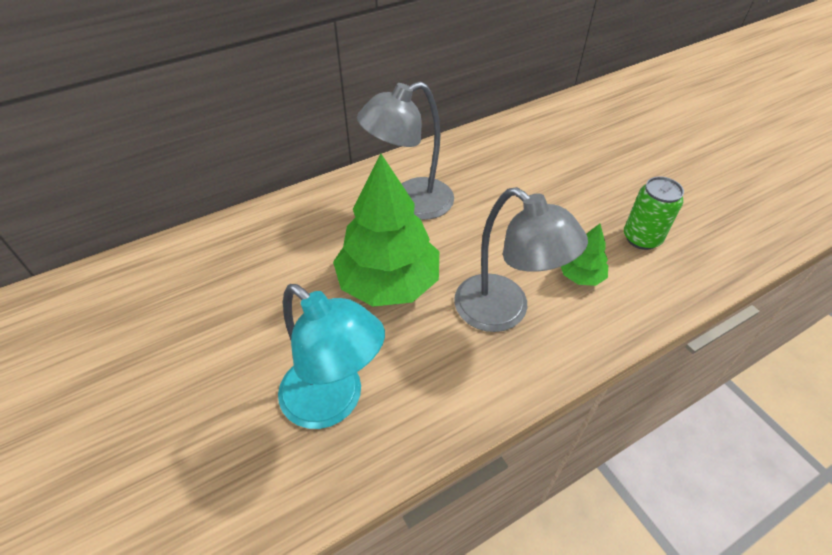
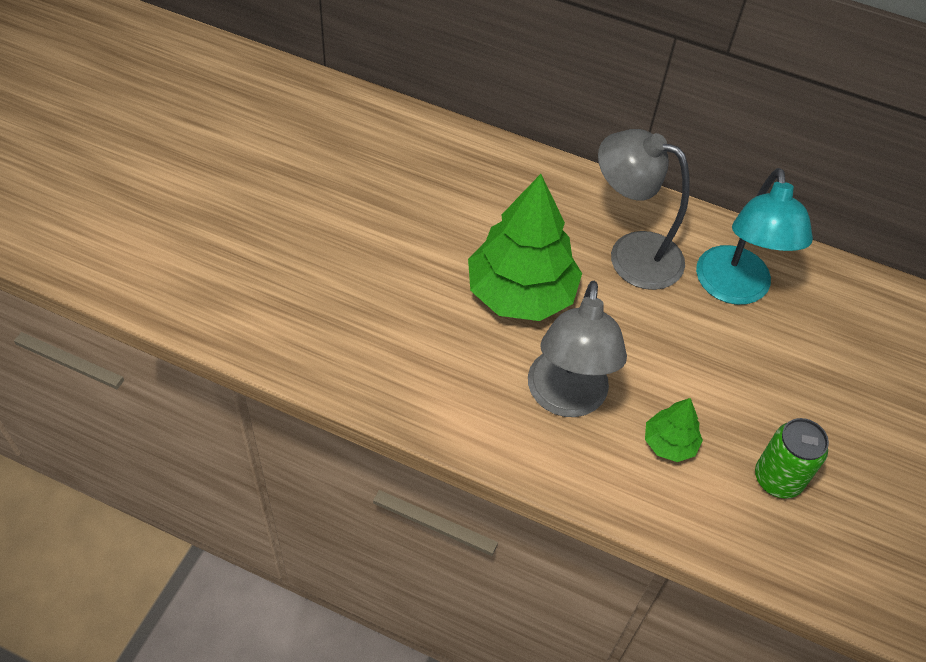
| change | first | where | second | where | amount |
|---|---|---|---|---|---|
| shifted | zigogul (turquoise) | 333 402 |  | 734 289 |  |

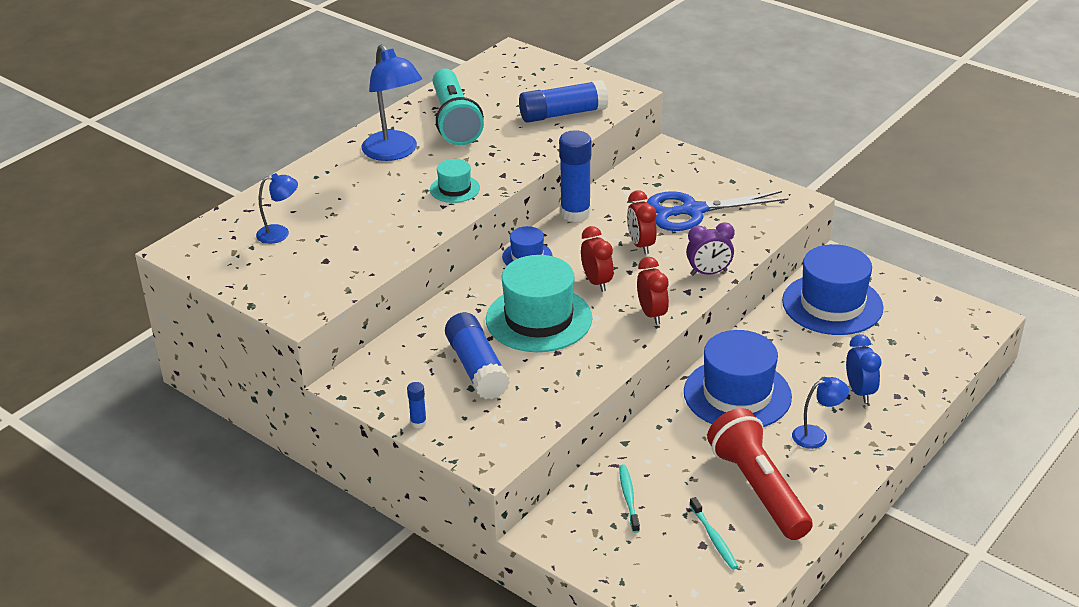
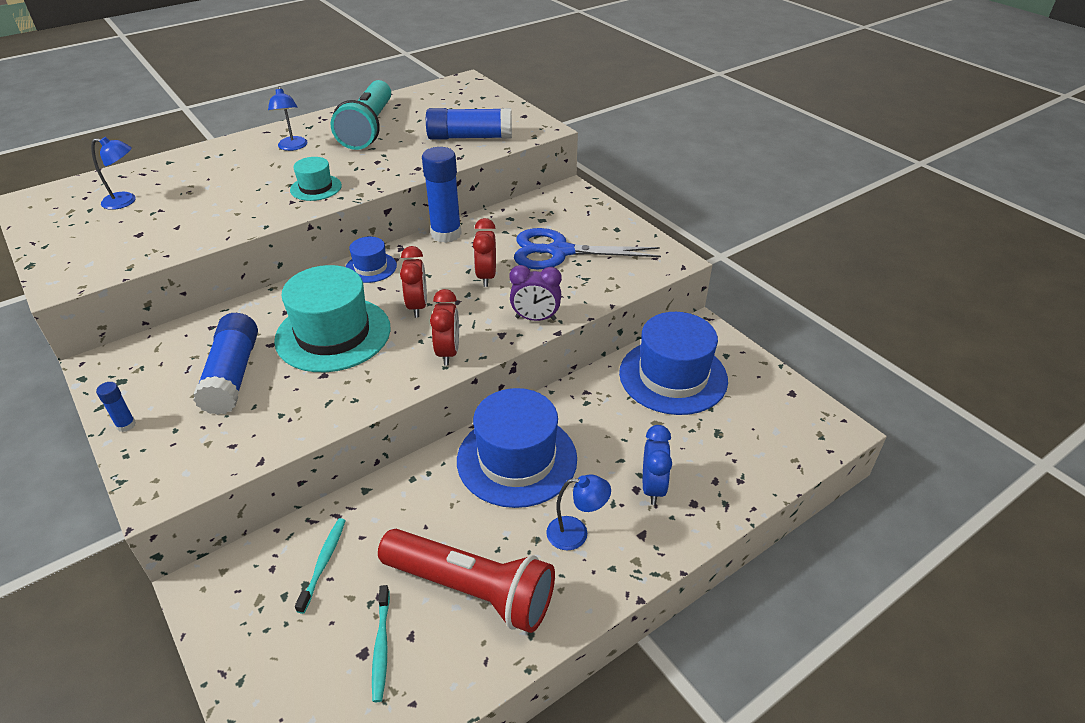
| change | first | where | second | where | amount |
|---|---|---|---|---|---|
| scaled | zigogul (blue) | 394 152 |  | 292 147 | x0.54 |
| rotated | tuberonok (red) | 758 489 |  | 471 590 | 120 degrees clockwise |

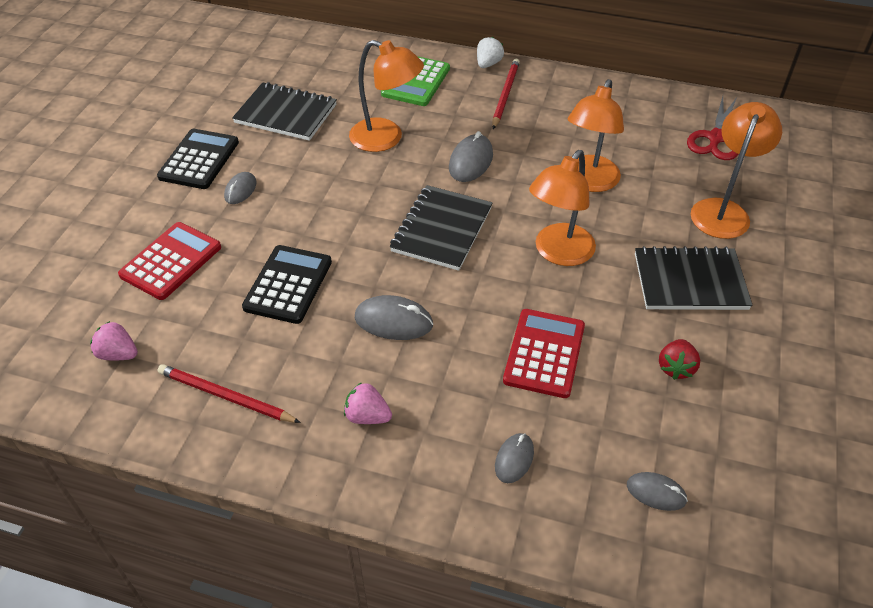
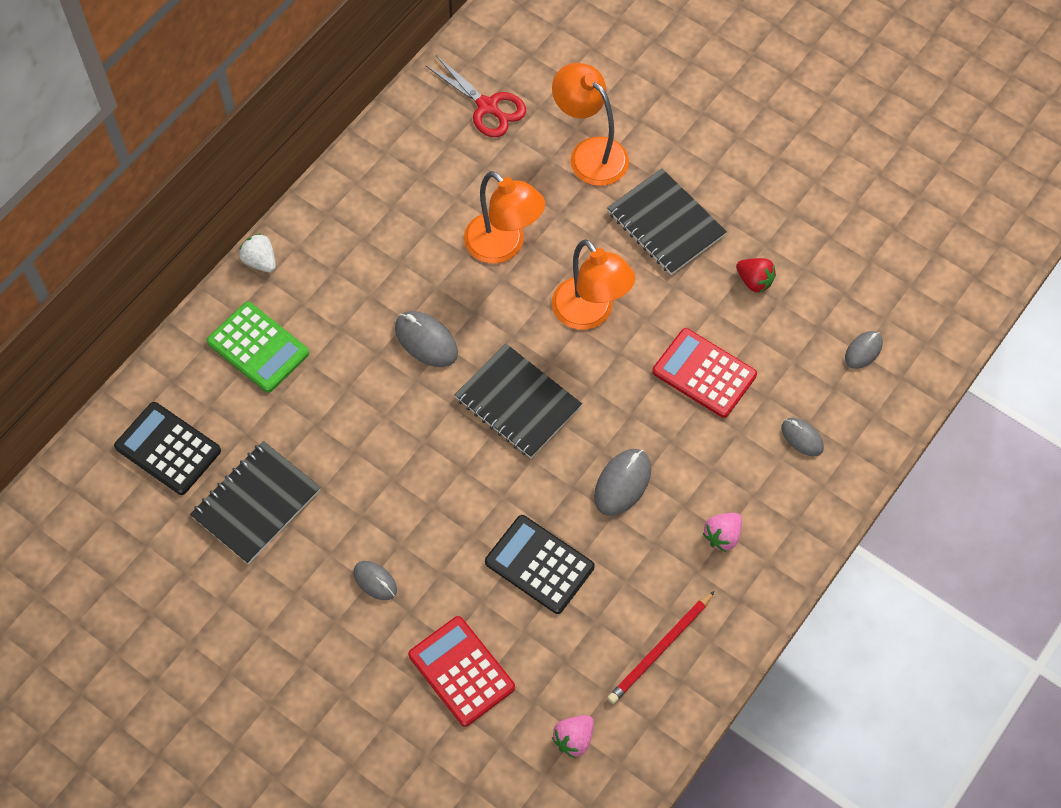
| change | first | where | second | where | amount |
|---|---|---|---|---|---|
| gone | zigogul (orange) | 386 139 |  |  |  |
| gone | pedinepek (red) | 505 95 |  |  |  |
| shifted | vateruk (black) | 199 160 |  | 168 449 |  |
| rotated | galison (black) | 689 281 |  | 665 224 | 60 degrees counterclockwise |

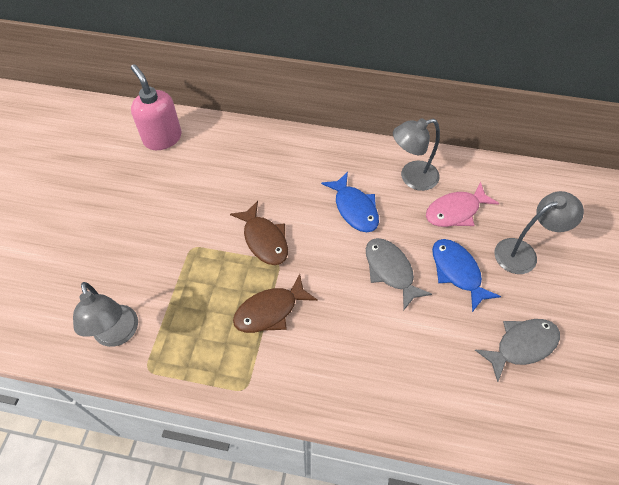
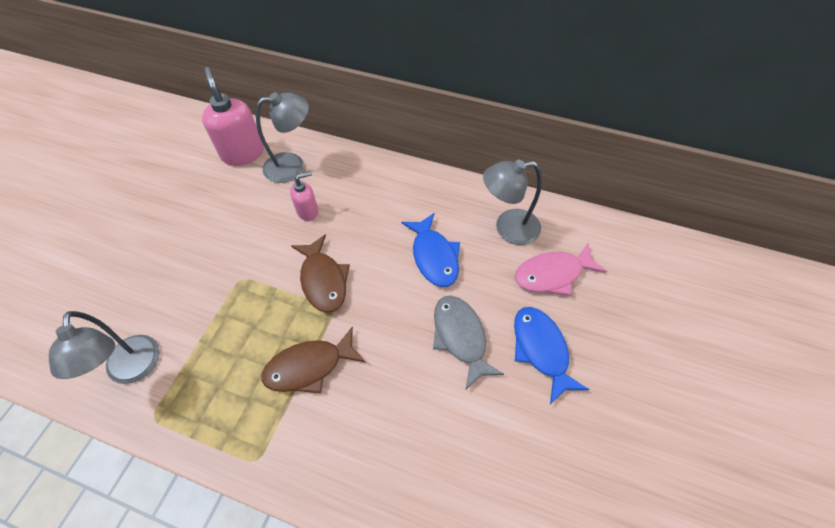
| change | first | where | second | where | amount |
|---|---|---|---|---|---|
| shifted | zigogul (grey) | 523 253 |  | 292 166 |  |
| gone | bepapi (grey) | 522 346 |  |  |  |
| new |  |  | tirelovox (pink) | 308 211 |  |

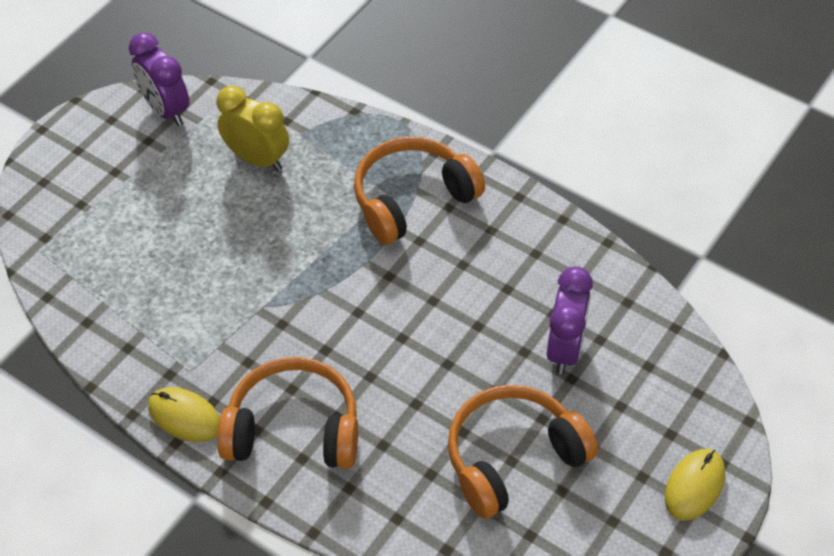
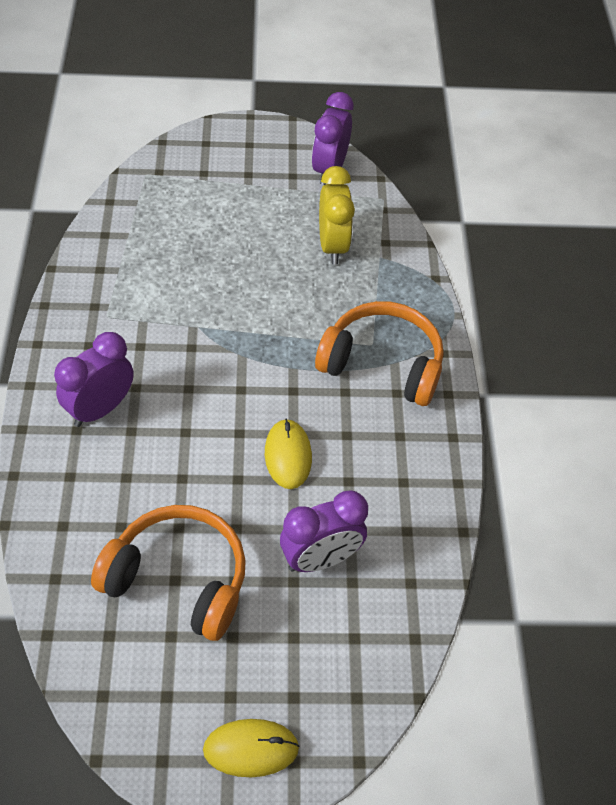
| change | first | where | second | where | amount |
|---|---|---|---|---|---|
| swapped | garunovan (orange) | 294 428 | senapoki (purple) | 100 409 |  |
| shifted | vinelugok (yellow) | 185 416 |  | 288 455 |  |

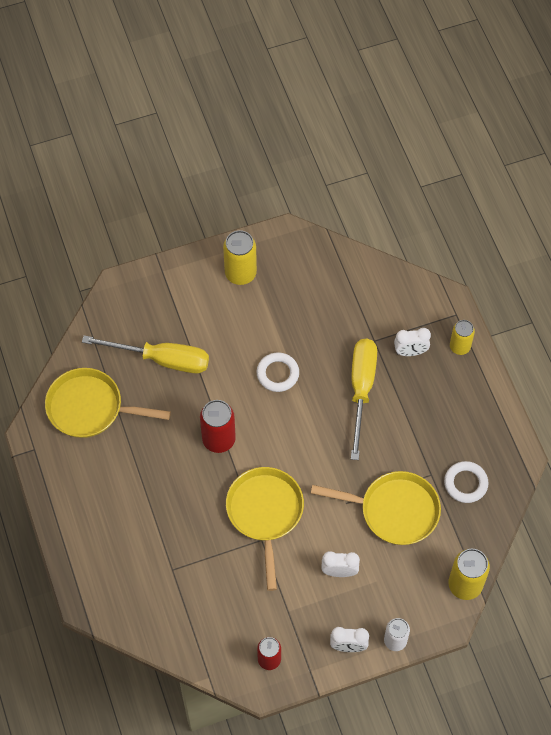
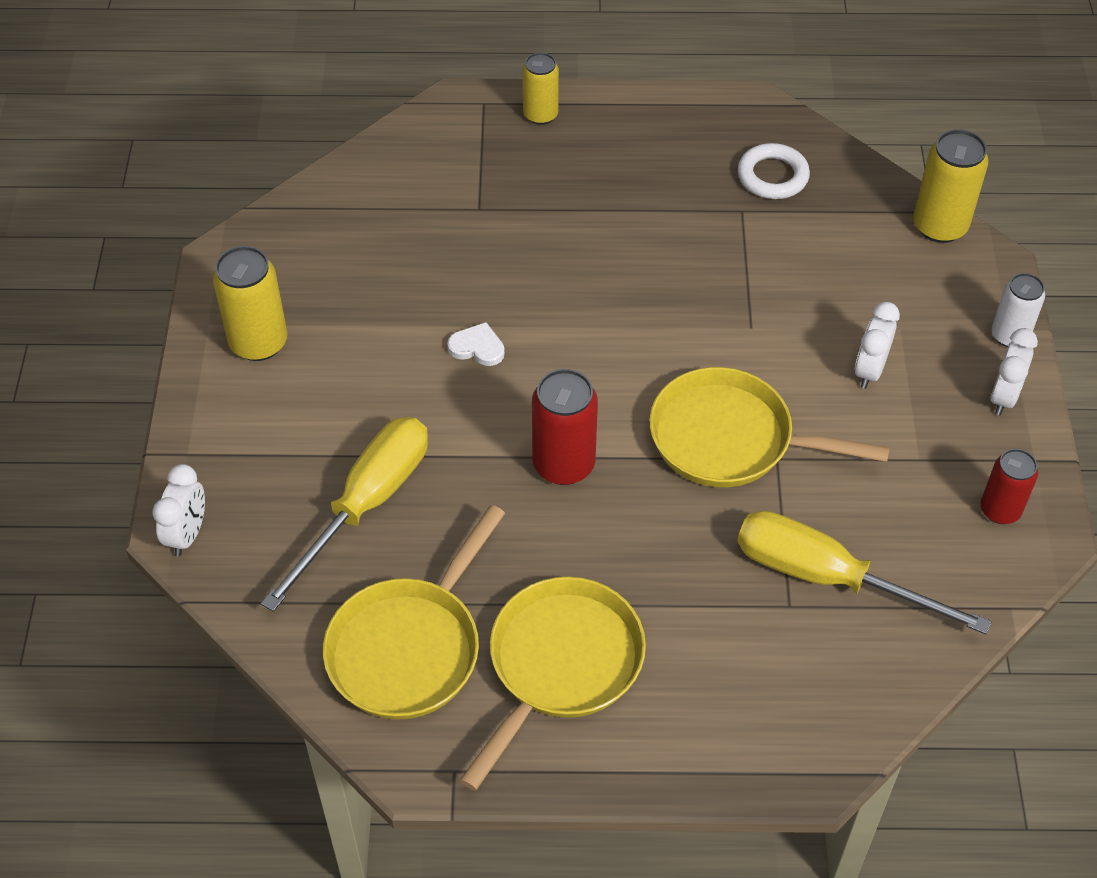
| change | first | where | second | where | amount |
|---|---|---|---|---|---|
| shifted | senapoki (white) | 410 352 |  | 187 534 |  |
| shifted | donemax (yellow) | 361 389 |  | 827 577 |  |
| swapped | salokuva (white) | 277 374 | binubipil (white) | 477 347 |  |
| shifted | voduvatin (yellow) | 394 510 |  | 560 665 |  |

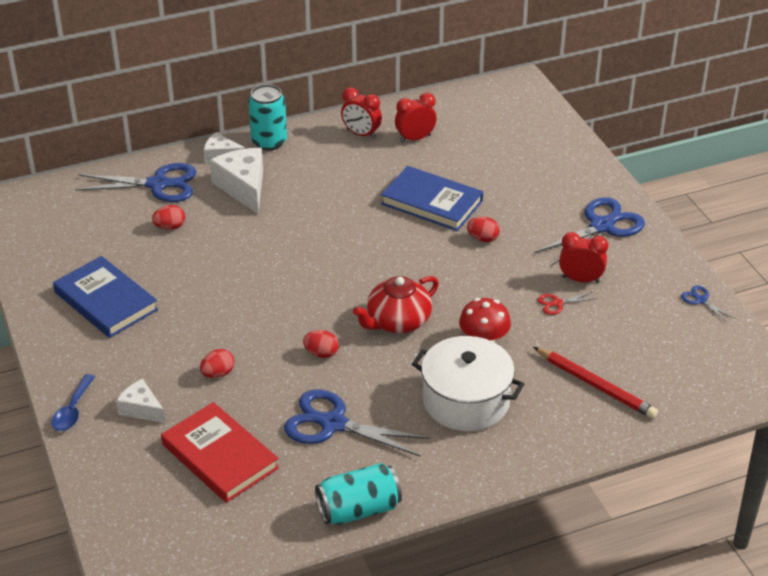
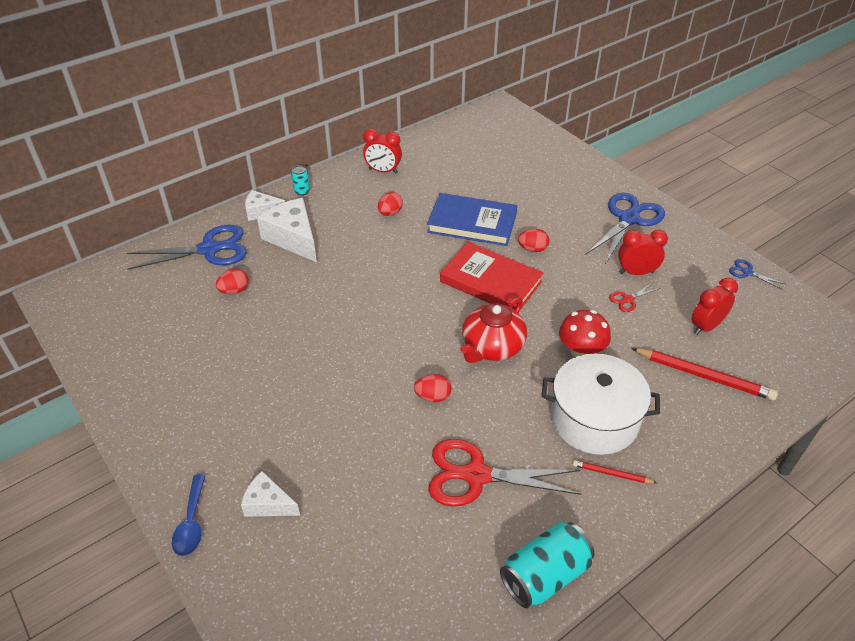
| change | first | where | second | where | amount |
|---|---|---|---|---|---|
| scaled | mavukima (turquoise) | 269 142 |  | 302 191 | x0.49 |
| shifted | senapoki (red) | 415 139 |  | 706 326 |  |
| gone | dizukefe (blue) | 106 301 |  |  |  |
| shifted | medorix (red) | 218 374 |  | 390 213 |  |
| repainted | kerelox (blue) | 333 424 | kerelox (red) | 476 475 |  |
| shifted | dizukefe (red) | 220 456 |  | 490 281 |  |
| new |  |  | pedinepek (red) | 611 474 |  |

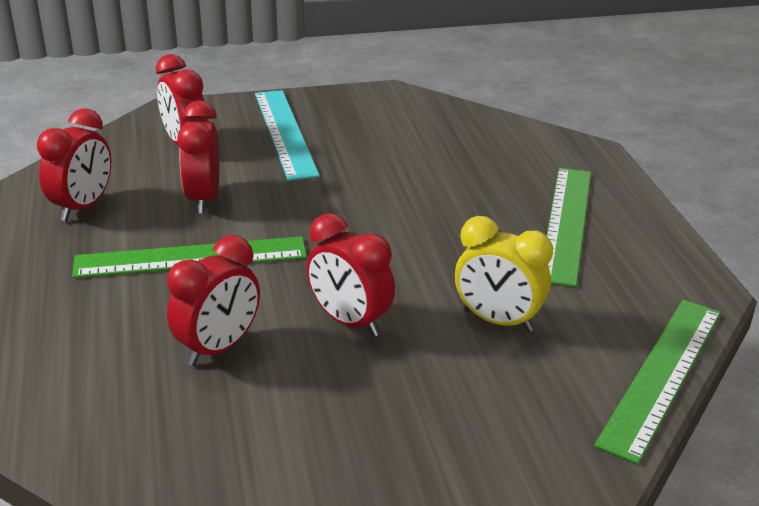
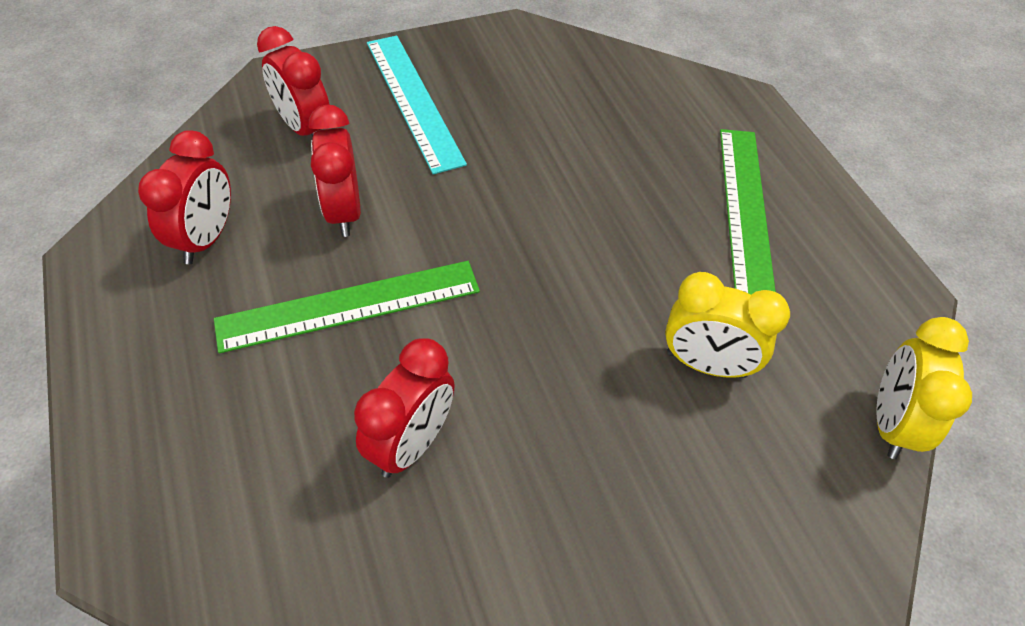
| change | first | where | second | where | amount |
|---|---|---|---|---|---|
| gone | senapoki (red) | 349 321 |  |  |  |
| swapped | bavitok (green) | 661 374 | senapoki (yellow) | 891 423 |  |

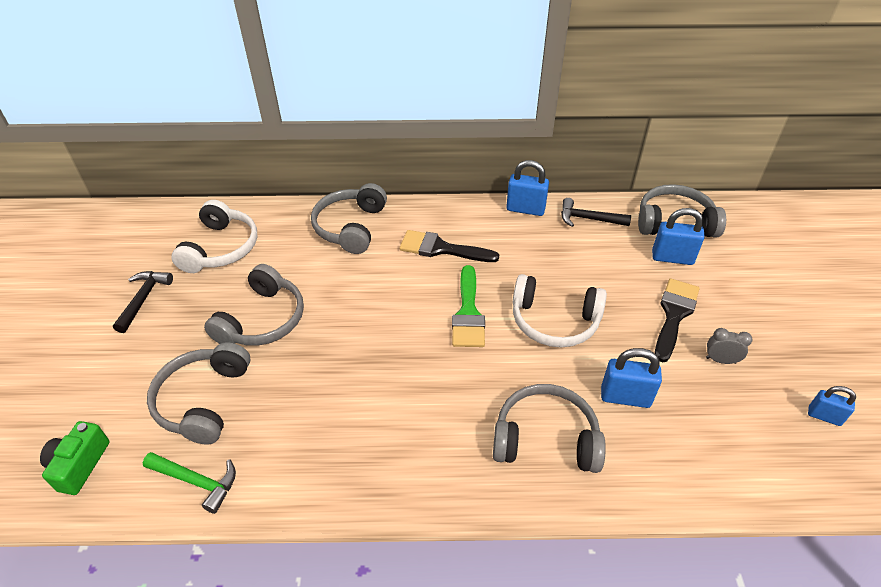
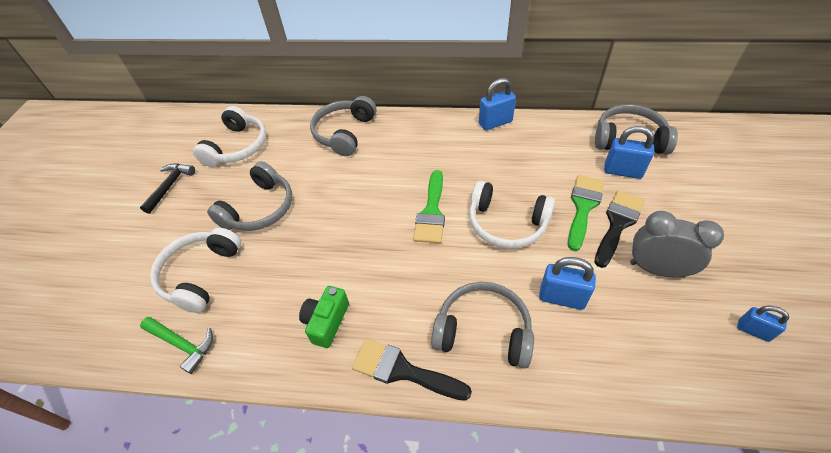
| change | first | where | second | where | amount |
|---|---|---|---|---|---|
| rotated | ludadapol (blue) | 525 209 |  | 495 123 | 45 degrees counterclockwise |
| gone | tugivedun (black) | 588 219 |  |  |  |
| shifted | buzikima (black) | 441 249 |  | 402 370 |  |
| scaled | senapoki (grey) | 720 360 |  | 656 269 | x1.93 |
| repainted | garunovan (grey) | 204 400 | garunovan (white) | 200 274 |  |
| shifted | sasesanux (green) | 79 465 |  | 326 322 |  |
| new |  |  | buzikima (green) | 583 207 |  |

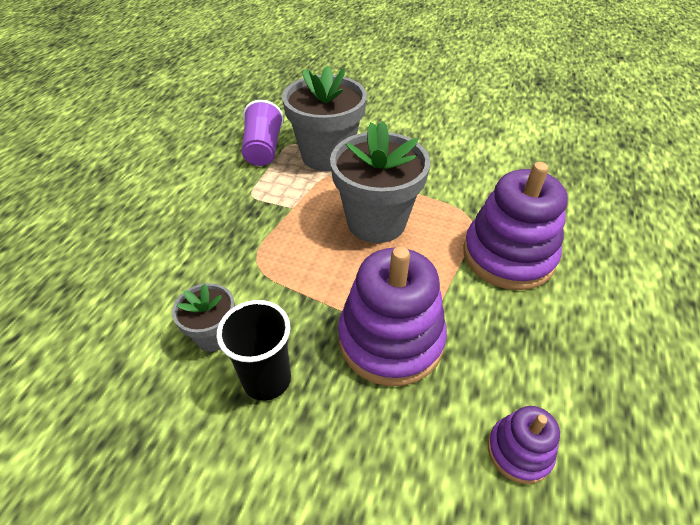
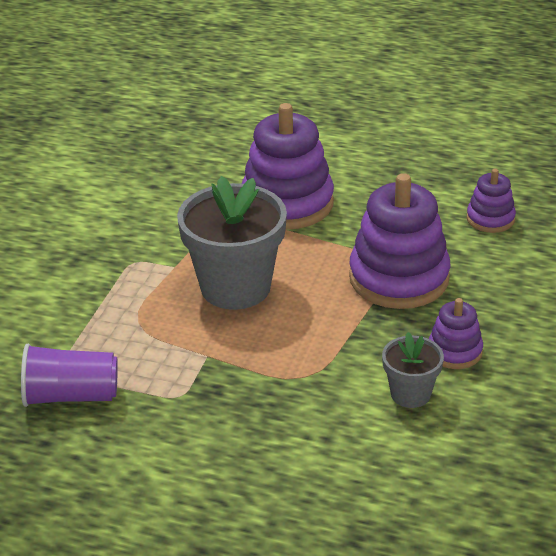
| change | first | where | second | where | amount |
|---|---|---|---|---|---|
| gone | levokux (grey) | 327 155 |  |  |  |
| swapped | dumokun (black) | 267 379 | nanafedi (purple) | 454 351 |  |

